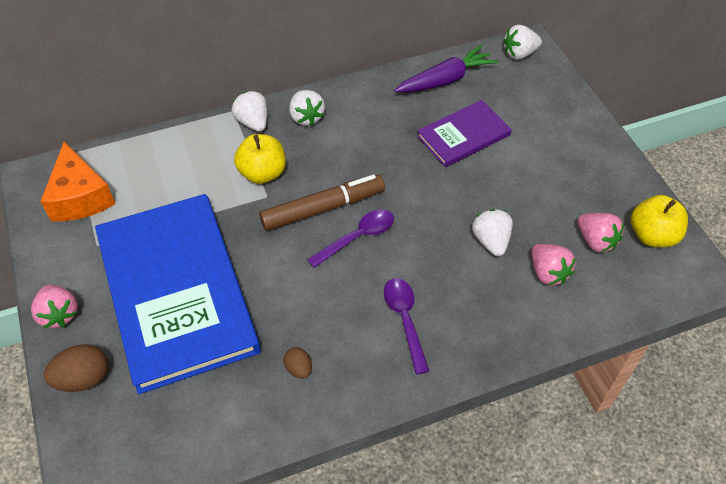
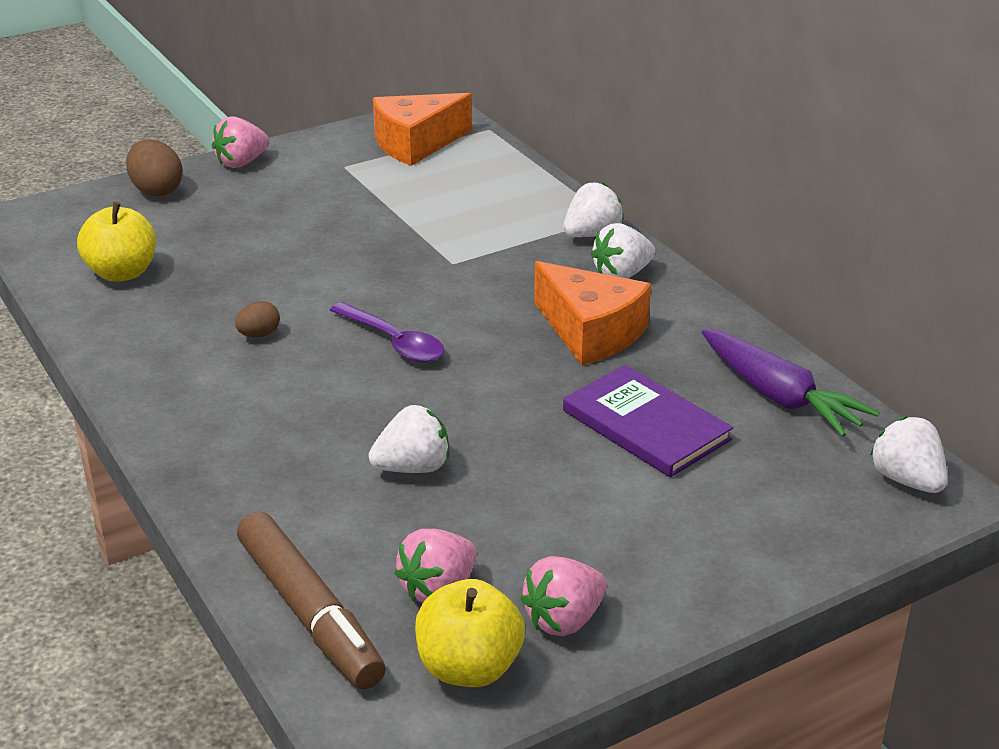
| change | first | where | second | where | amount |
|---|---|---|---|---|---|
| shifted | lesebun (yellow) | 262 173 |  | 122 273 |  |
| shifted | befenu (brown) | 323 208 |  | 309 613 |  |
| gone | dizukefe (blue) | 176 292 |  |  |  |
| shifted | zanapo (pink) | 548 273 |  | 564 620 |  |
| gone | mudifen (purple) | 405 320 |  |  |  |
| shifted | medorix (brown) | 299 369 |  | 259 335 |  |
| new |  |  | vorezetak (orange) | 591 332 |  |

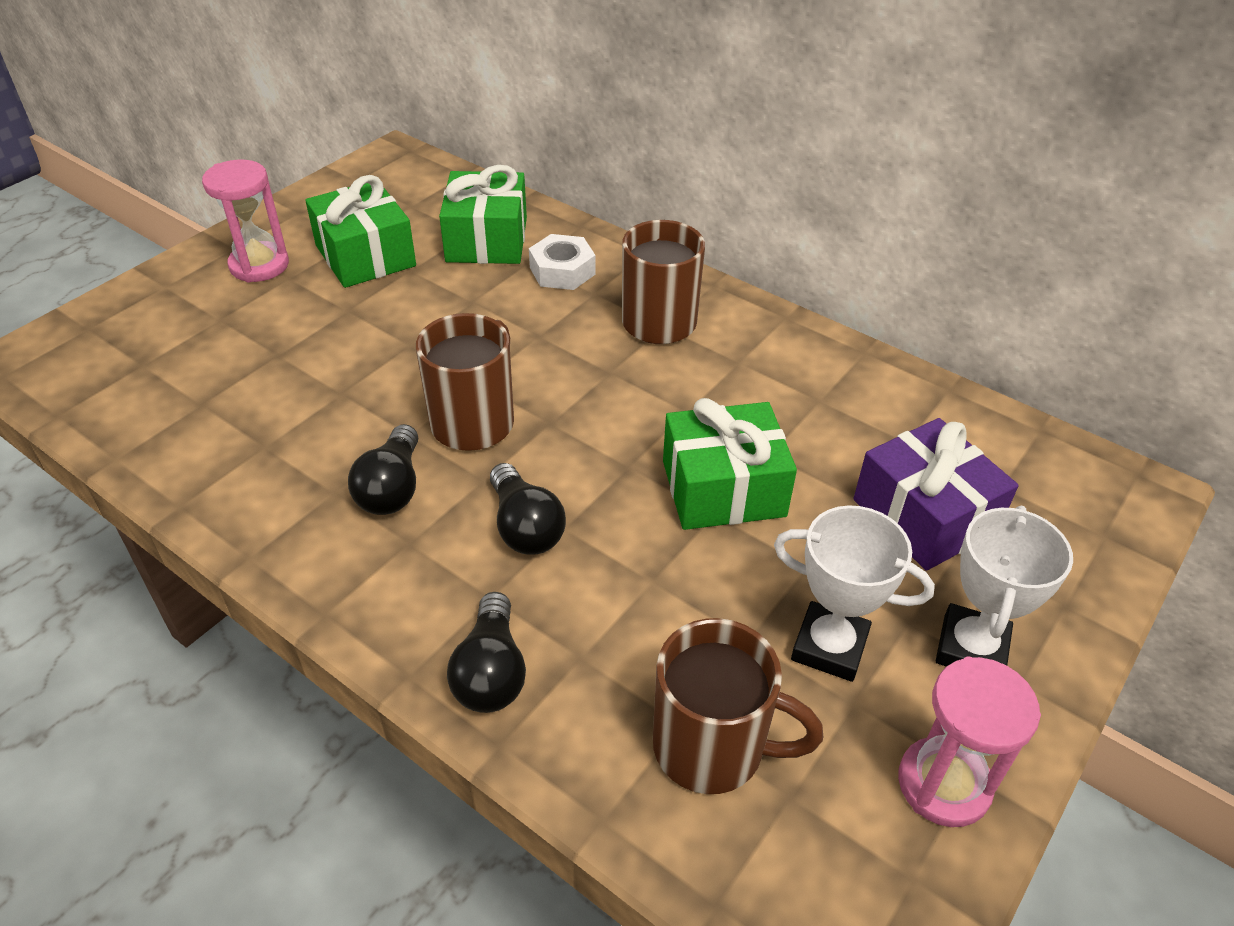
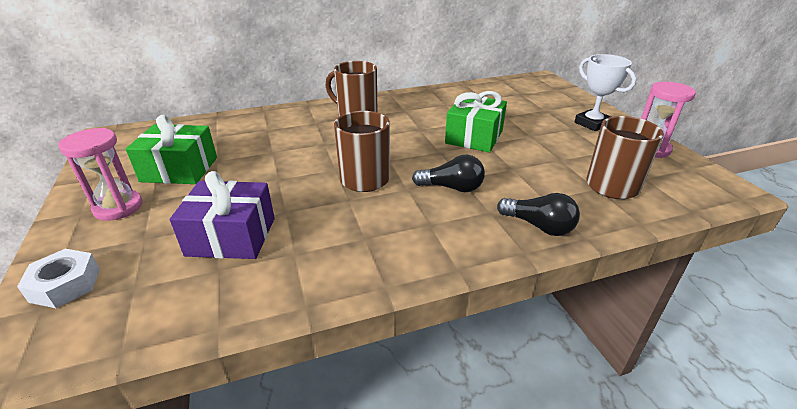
| change | first | where | second | where | amount |
|---|---|---|---|---|---|
| gone | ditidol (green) | 487 240 |  |  |  |
| shifted | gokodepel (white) | 562 271 |  | 65 285 |  |
| shifted | ditidol (purple) | 924 516 |  | 231 236 |  |
| gone | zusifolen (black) | 392 488 |  |  |  |
| gone | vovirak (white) | 829 647 |  |  |  |

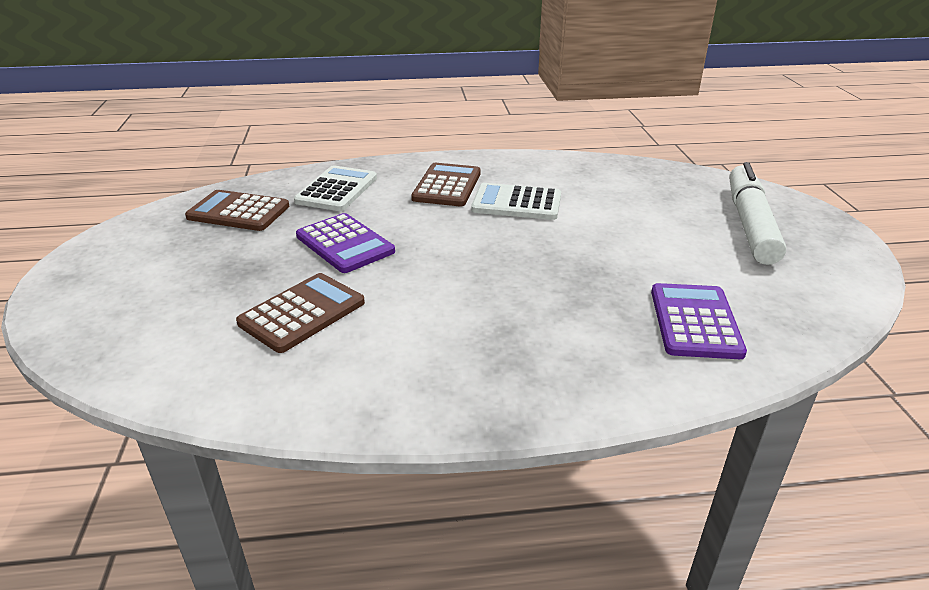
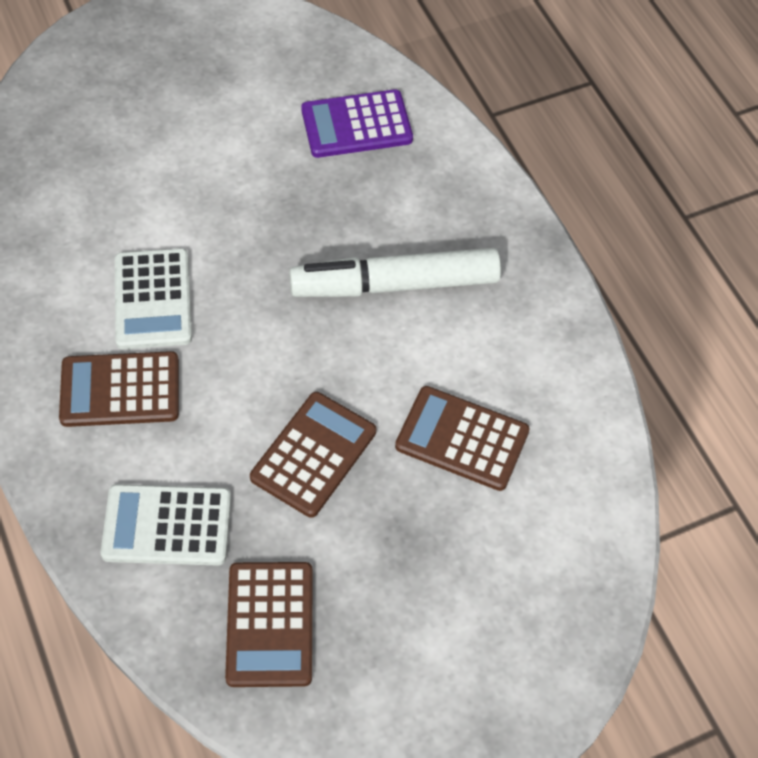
| change | first | where | second | where | amount |
|---|---|---|---|---|---|
| shifted | befenu (white) | 750 224 |  | 395 284 |  |
| repainted | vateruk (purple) | 345 244 | vateruk (brown) | 313 454 |  |

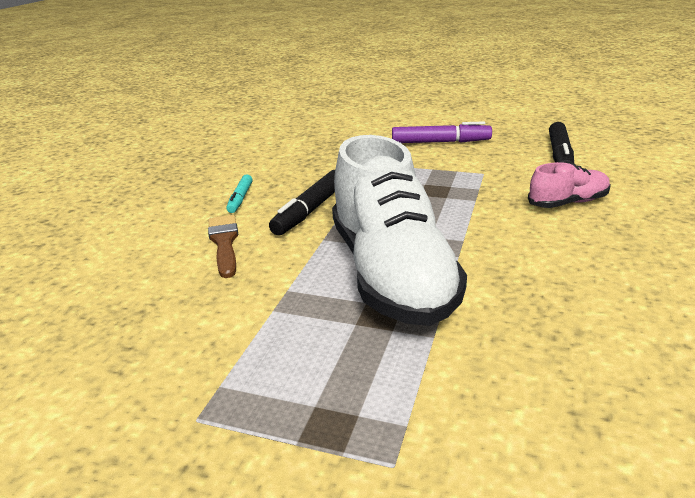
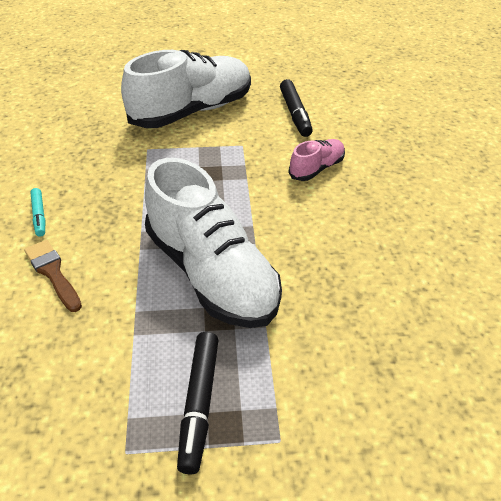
| change | first | where | second | where | amount |
|---|---|---|---|---|---|
| swapped | befenu (purple) | 440 142 | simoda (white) | 192 111 |  |
| shifted | befenu (black) | 310 210 |  | 199 403 |  |

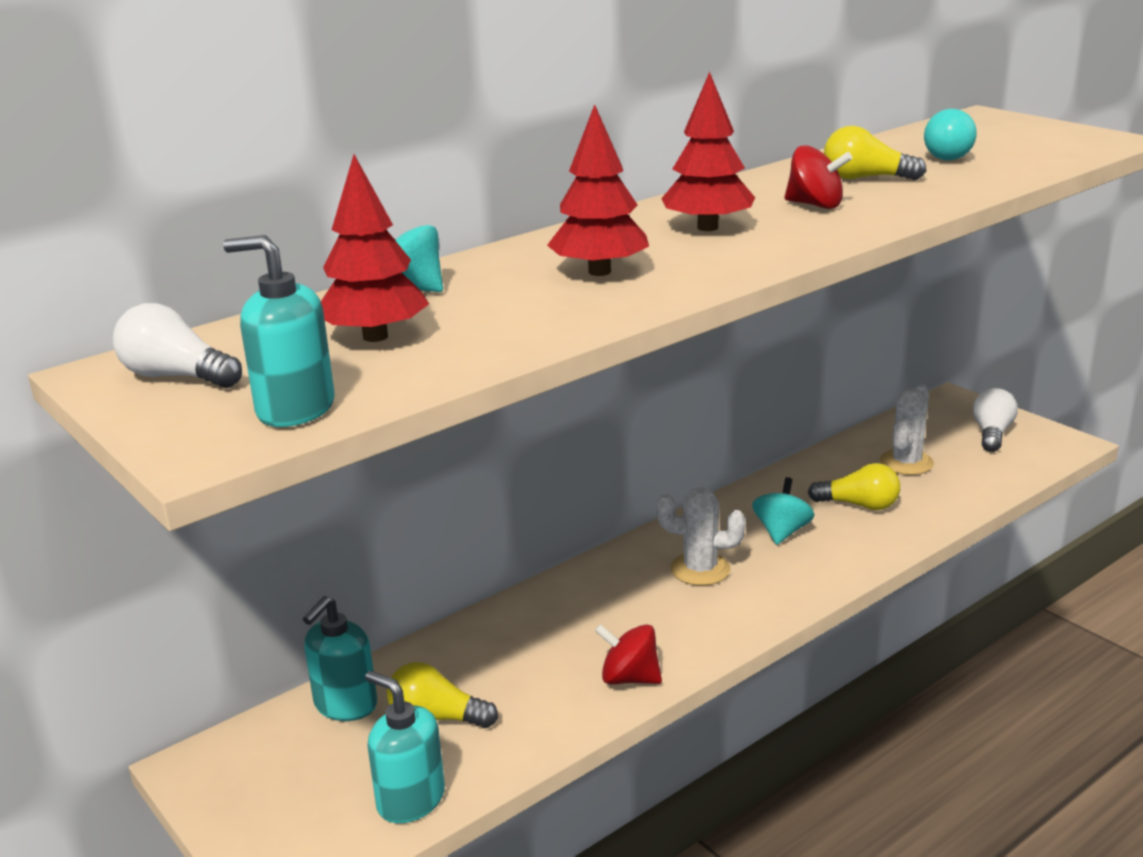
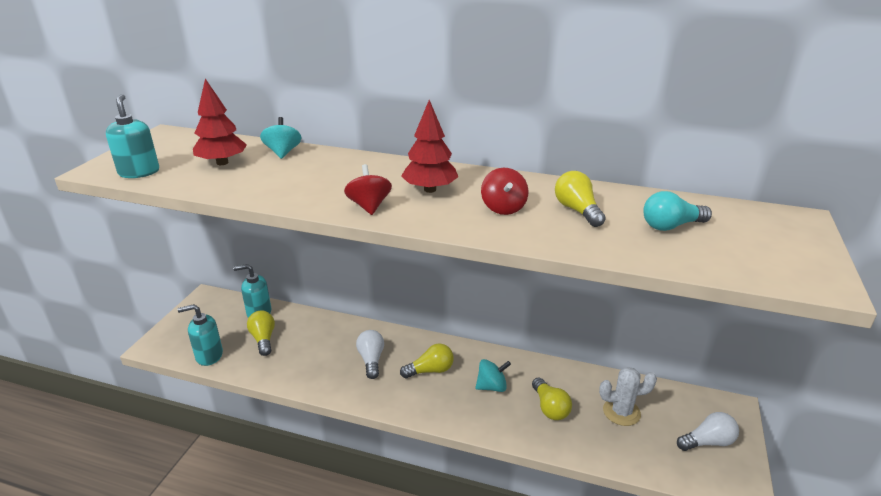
| change | first | where | second | where | amount |
|---|---|---|---|---|---|
| gone | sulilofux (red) | 599 272 |  |  |  |
| shifted | zusifolen (white) | 176 376 |  | 371 360 |  |
| swapped | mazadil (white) | 700 569 | zusifolen (yellow) | 430 370 |  |
| shifted | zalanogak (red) | 629 678 |  | 369 206 |  |
| rotated | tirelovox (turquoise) | 410 800 |  | 209 355 | 105 degrees counterclockwise |

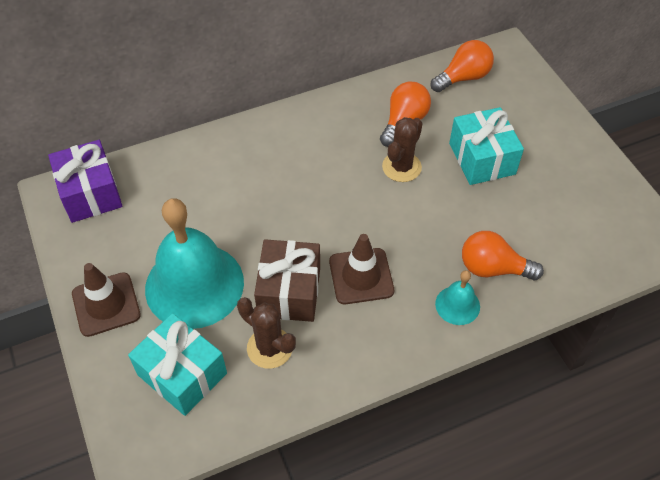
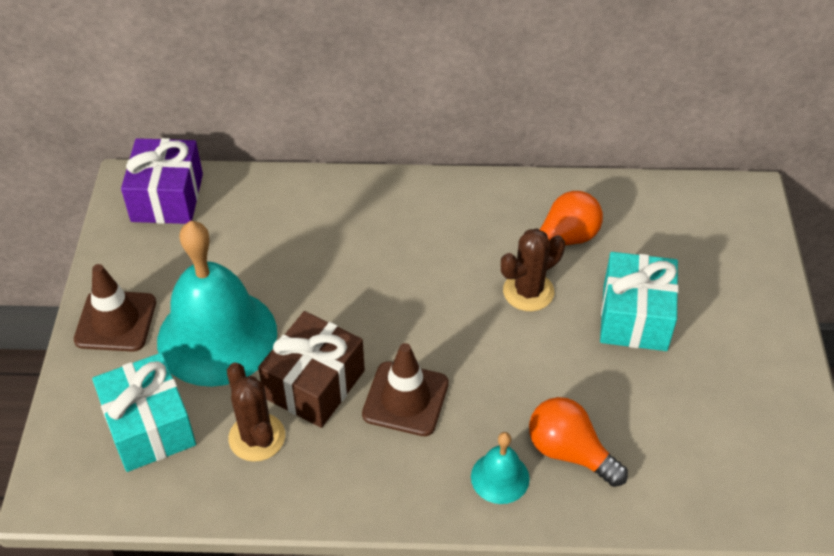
| change | first | where | second | where | amount |
|---|---|---|---|---|---|
| gone | zusifolen (orange) | 463 77 |  |  |  |

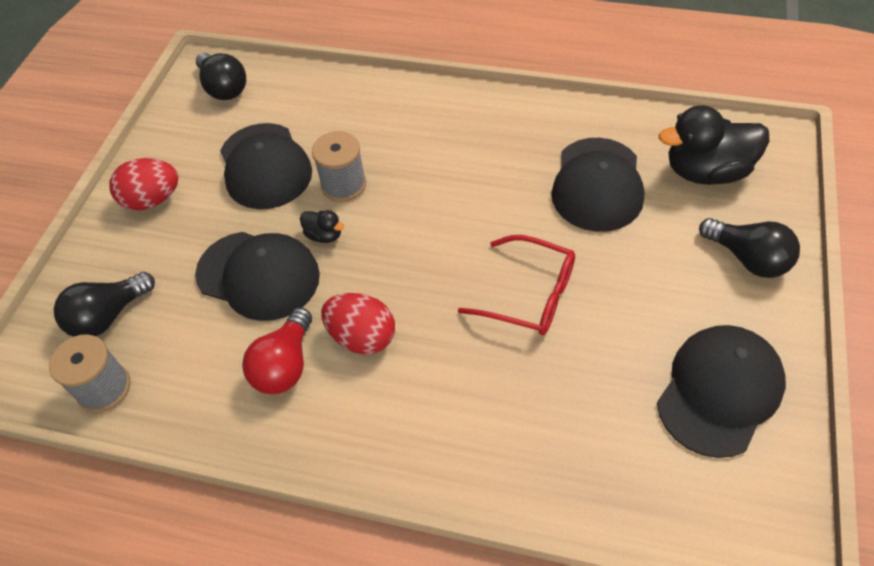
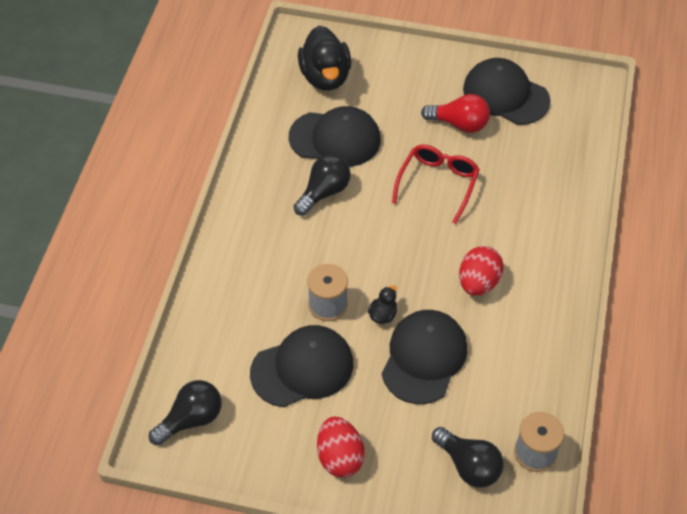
| change | first | where | second | where | amount |
|---|---|---|---|---|---|
| shifted | zusifolen (black) | 748 259 |  | 324 192 |  |
| shifted | zusifolen (red) | 285 365 |  | 459 124 |  |

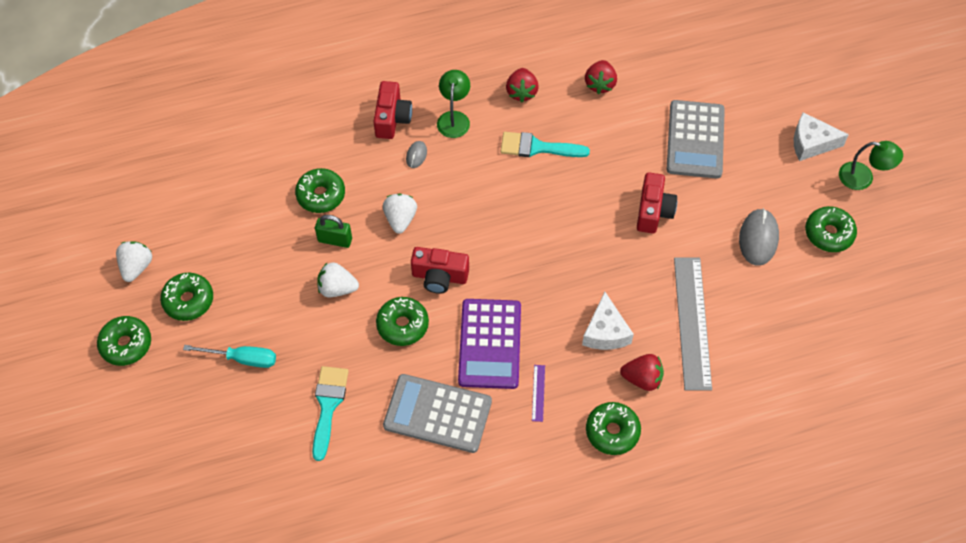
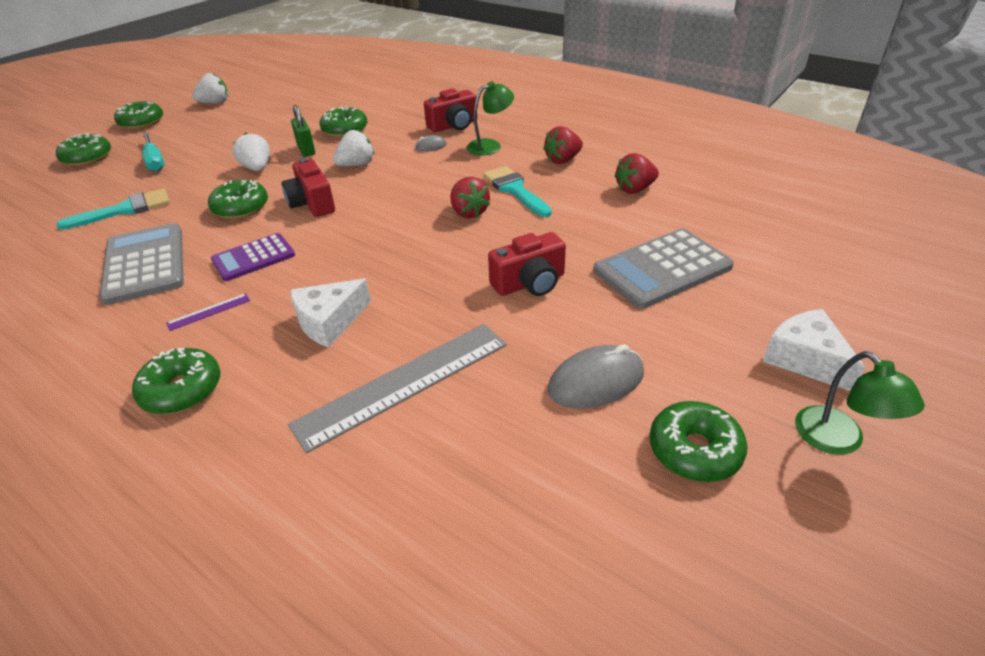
| change | first | where | second | where | amount |
|---|---|---|---|---|---|
| shifted | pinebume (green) | 188 300 |  | 87 158 |  |
| scaled | vateruk (purple) | 489 344 |  | 253 258 | x0.63 |
| shifted | zanapo (red) | 642 379 |  | 469 212 |  |

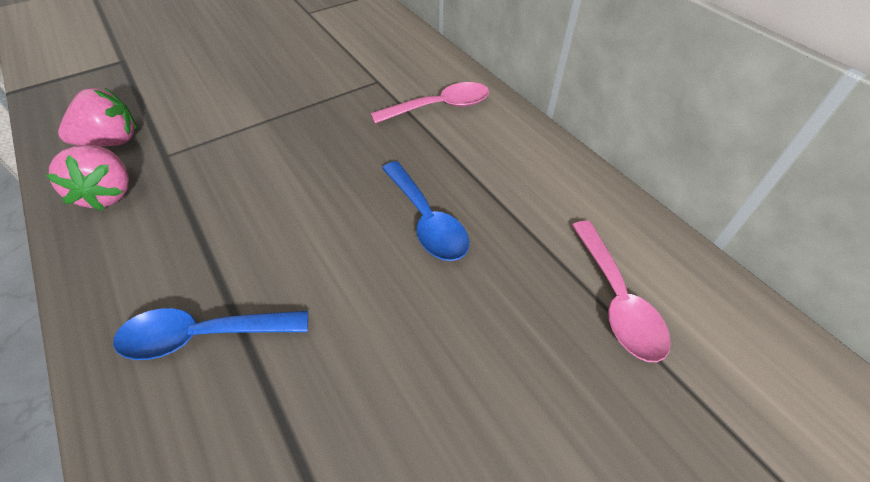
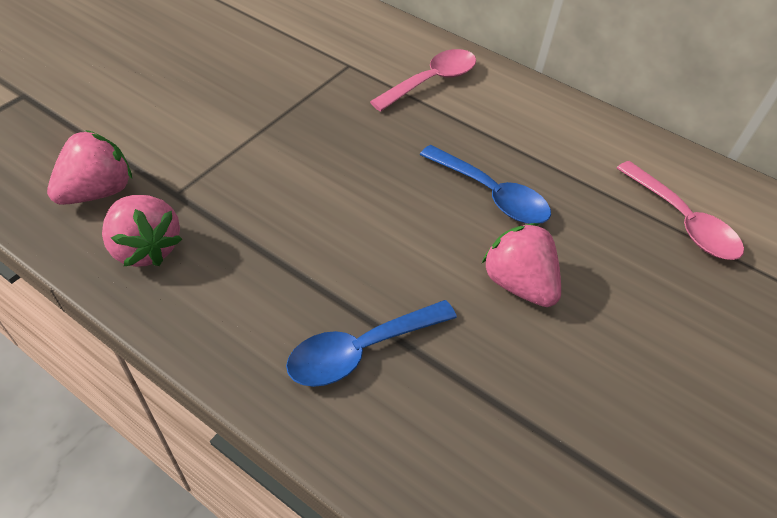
| change | first | where | second | where | amount |
|---|---|---|---|---|---|
| new |  |  | zanapo (pink) | 518 283 |  |

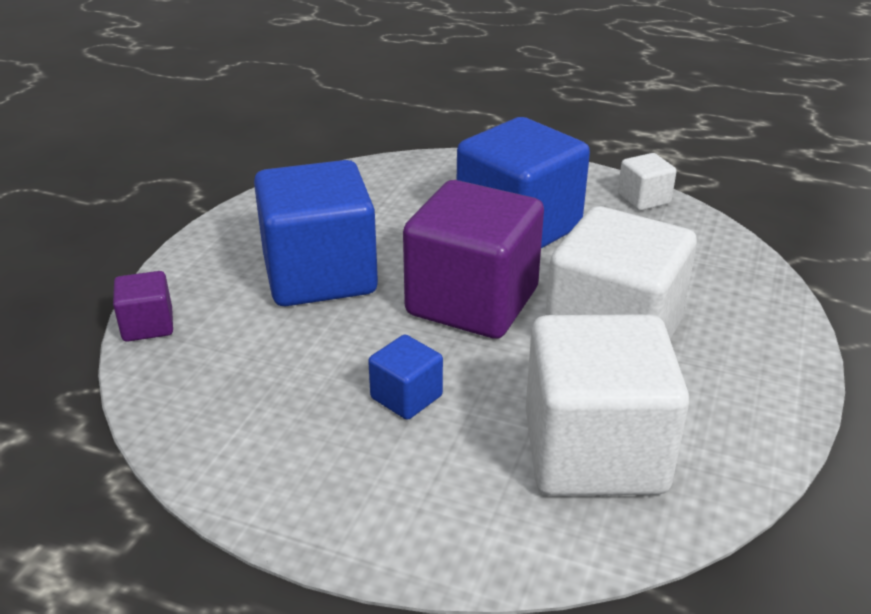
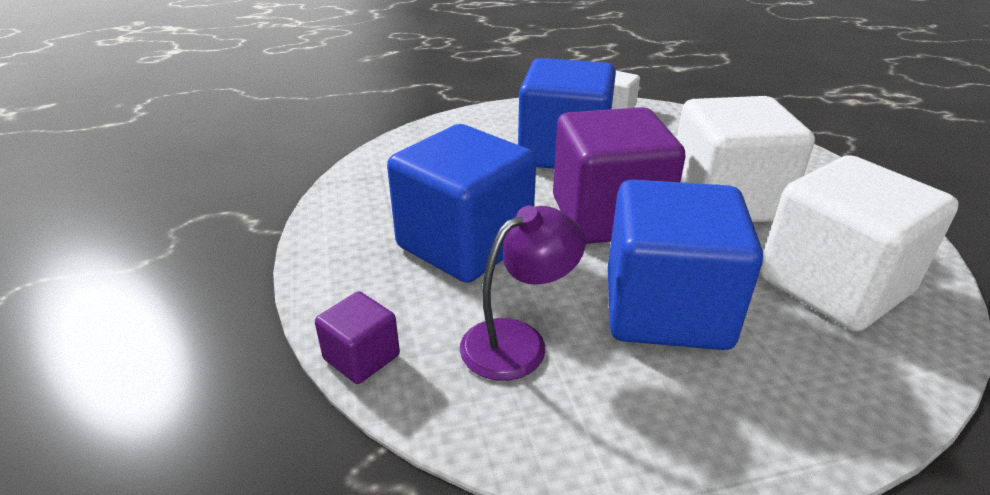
| change | first | where | second | where | amount |
|---|---|---|---|---|---|
| scaled | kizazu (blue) | 406 397 |  | 666 309 | x2.23 |
| new |  |  | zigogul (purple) | 518 341 |  |

